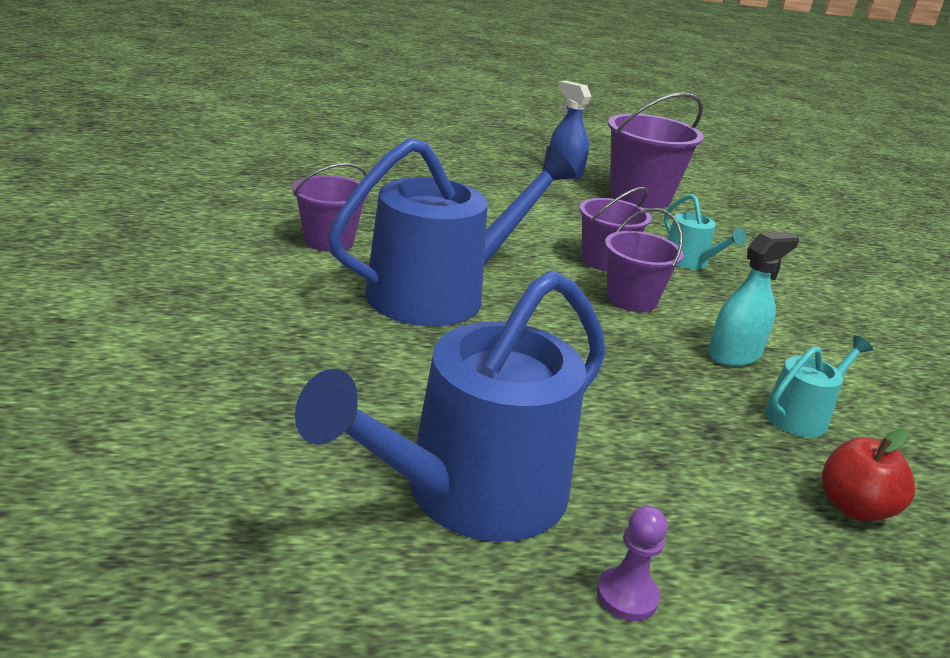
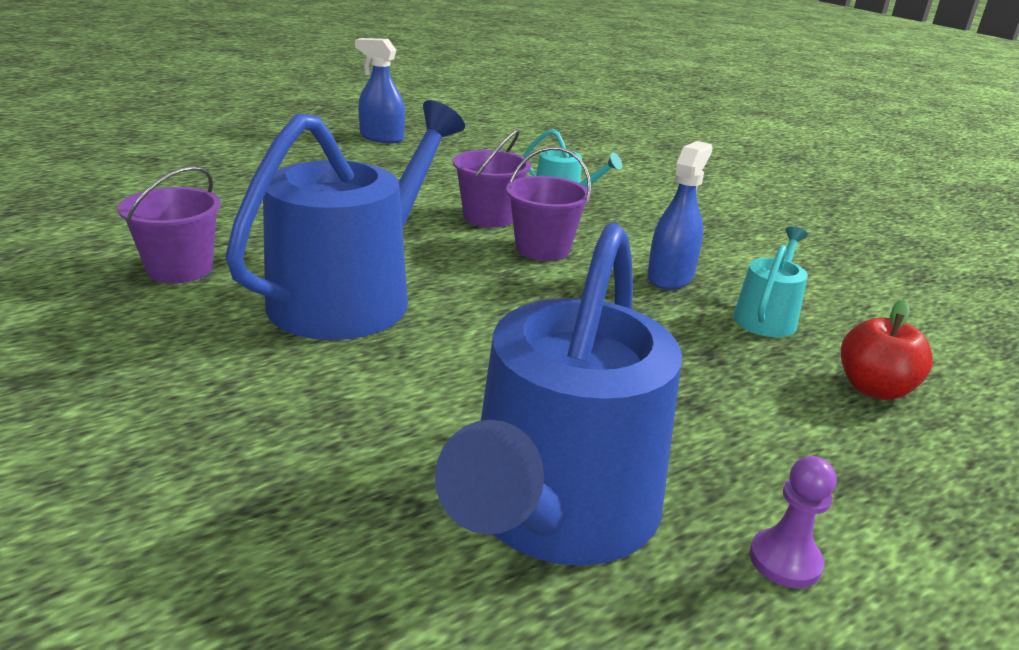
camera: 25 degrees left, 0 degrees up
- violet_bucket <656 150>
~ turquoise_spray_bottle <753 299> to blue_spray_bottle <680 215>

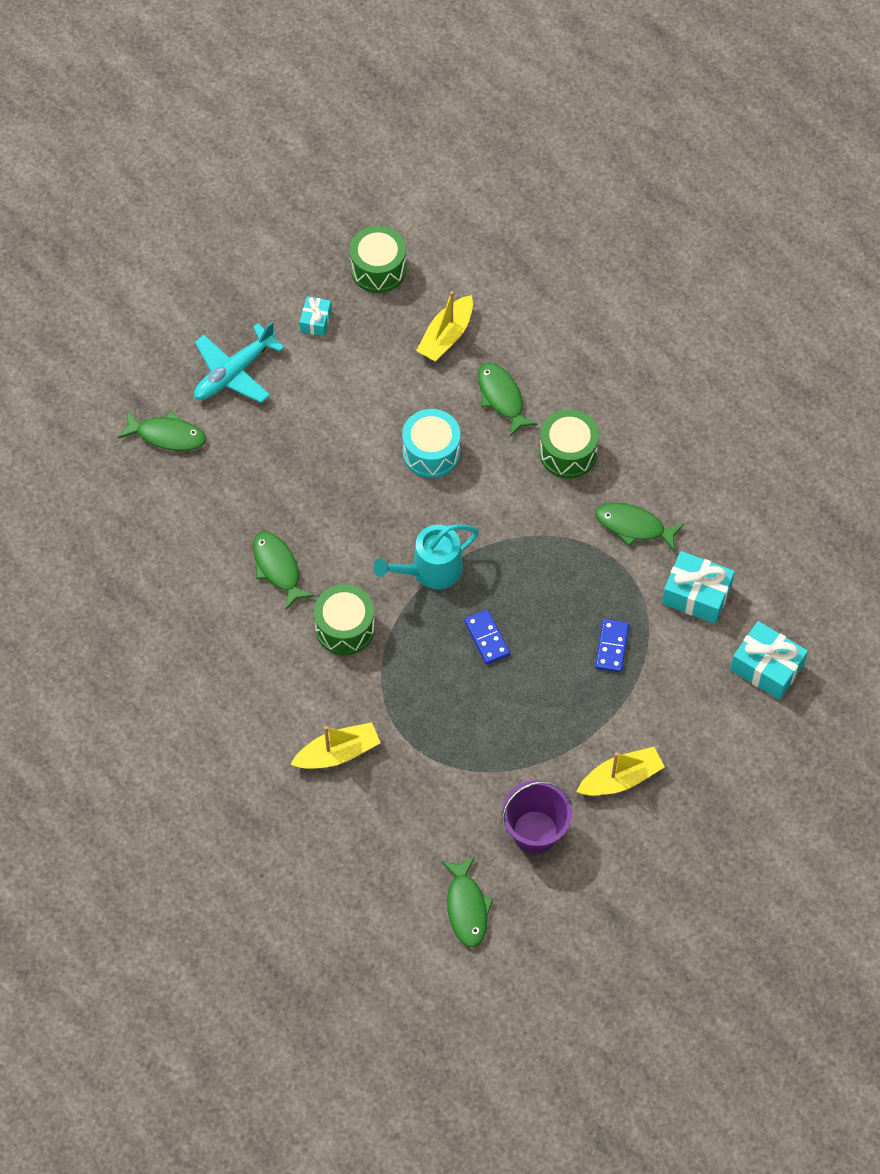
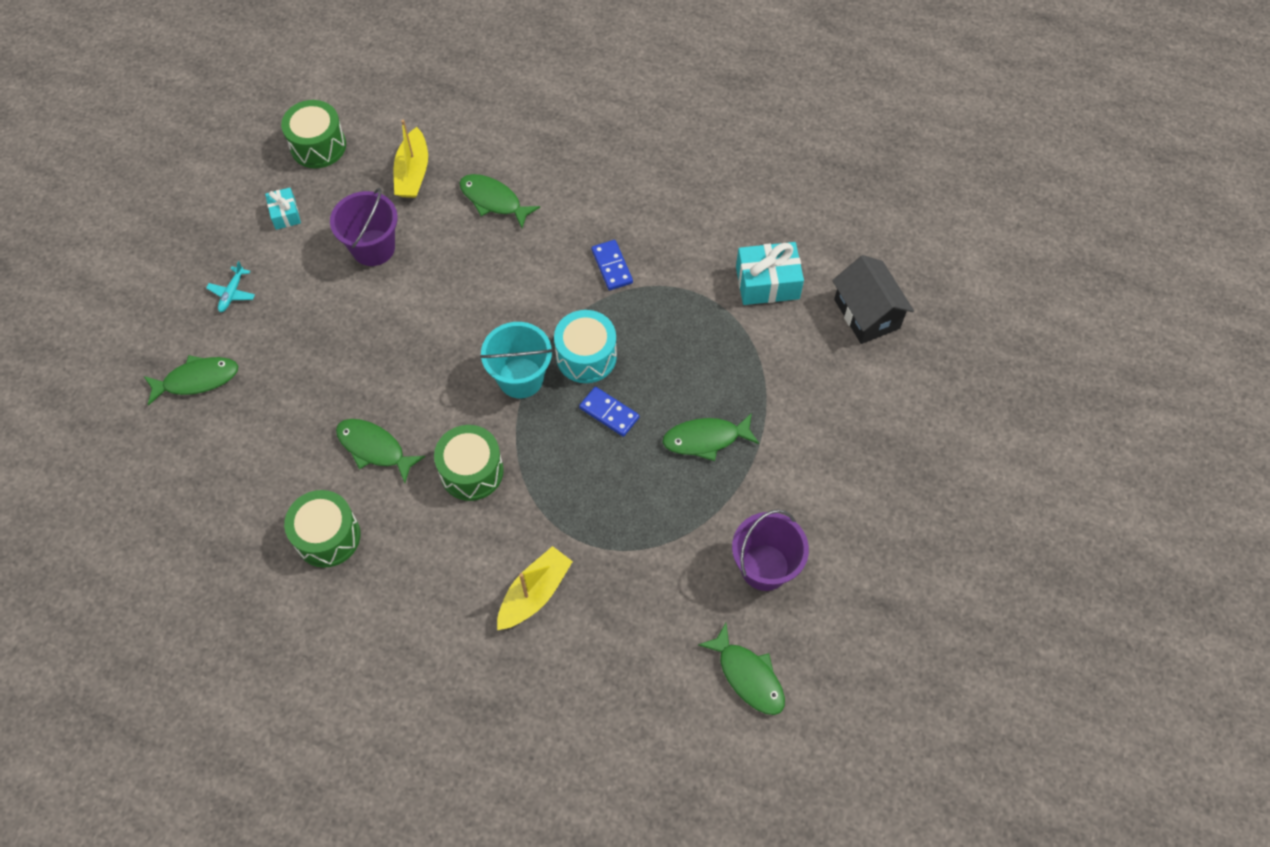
camera: 30 degrees left, 0 degrees up
~ turquoise_aeroplane <239 362> = <230 286> x0.49
~ turquoise_sprinkling_can <426 556> to turquoise_bucket <516 360>
~ turquoise_drum <431 443> to <585 346>
~ leaf-green_drum <569 444> to <322 529>
- yellow_boat <621 771>
~ leaf-green_toy_fish <639 527> to <710 437>
~ blue_domino <612 646> to <612 265>
~ turquoise_present <769 660> to jet-black_cottage <873 299>
+ violet_bucket <364 227>

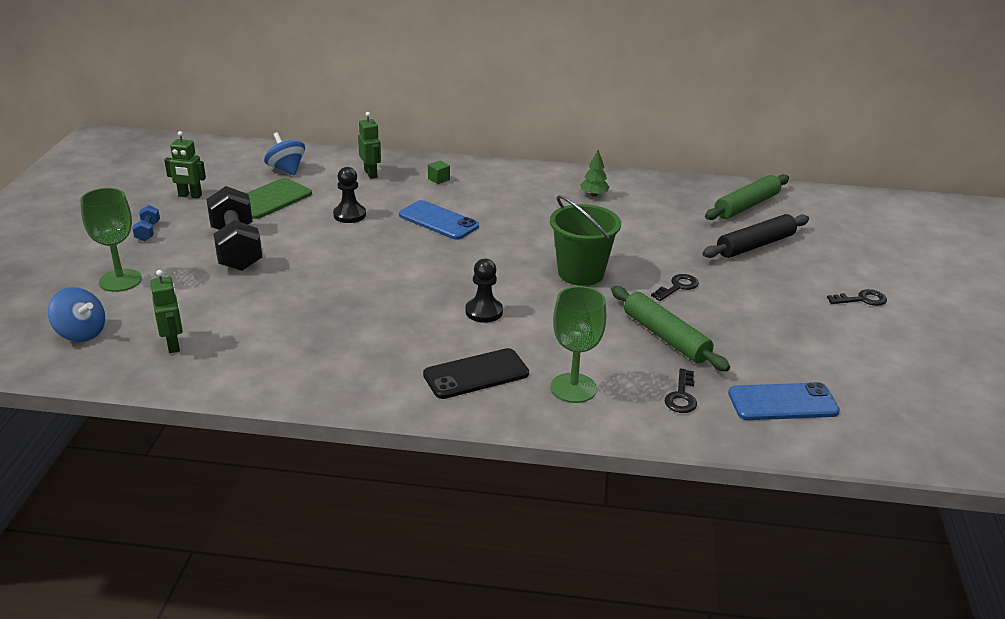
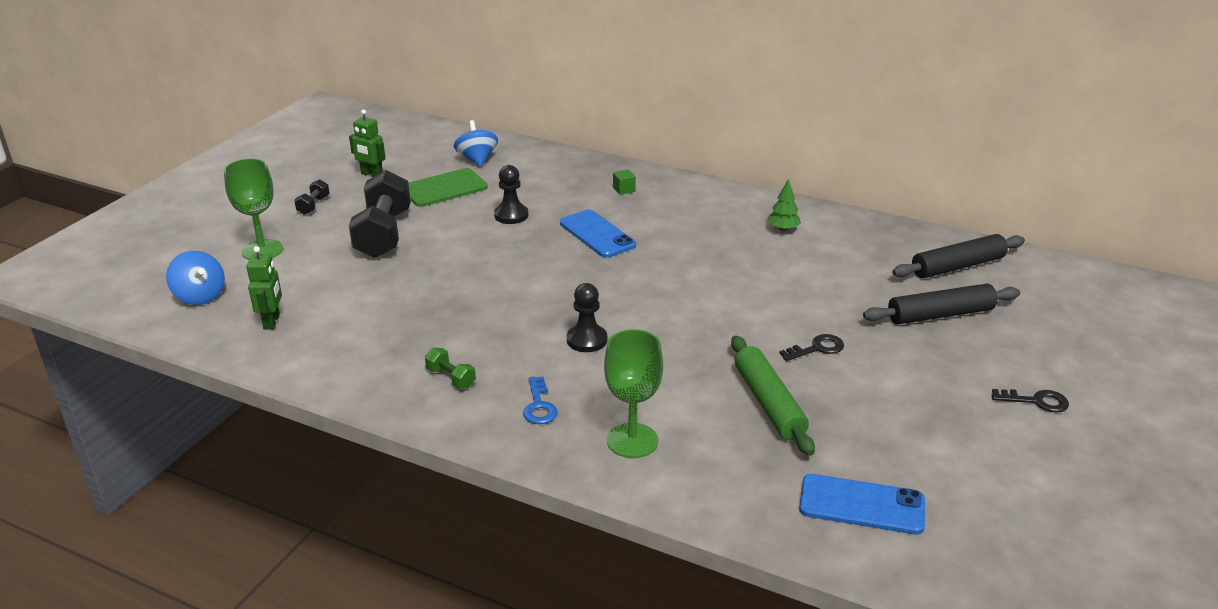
camera: 20 degrees right, 0 degrees up
~ blue_free_weight <146 223> to jet-black_free_weight <312 197>
- leaf-green_toy_robot <369 145>
~ jet-black_mobile_phone <476 373> to blue_door_key <540 400>
- leaf-green_bucket <585 240>
- jet-black_door_key <681 390>
~ leaf-green_dough_roller <747 197> to jet-black_dough_roller <958 256>
+ leaf-green_free_weight <450 368>

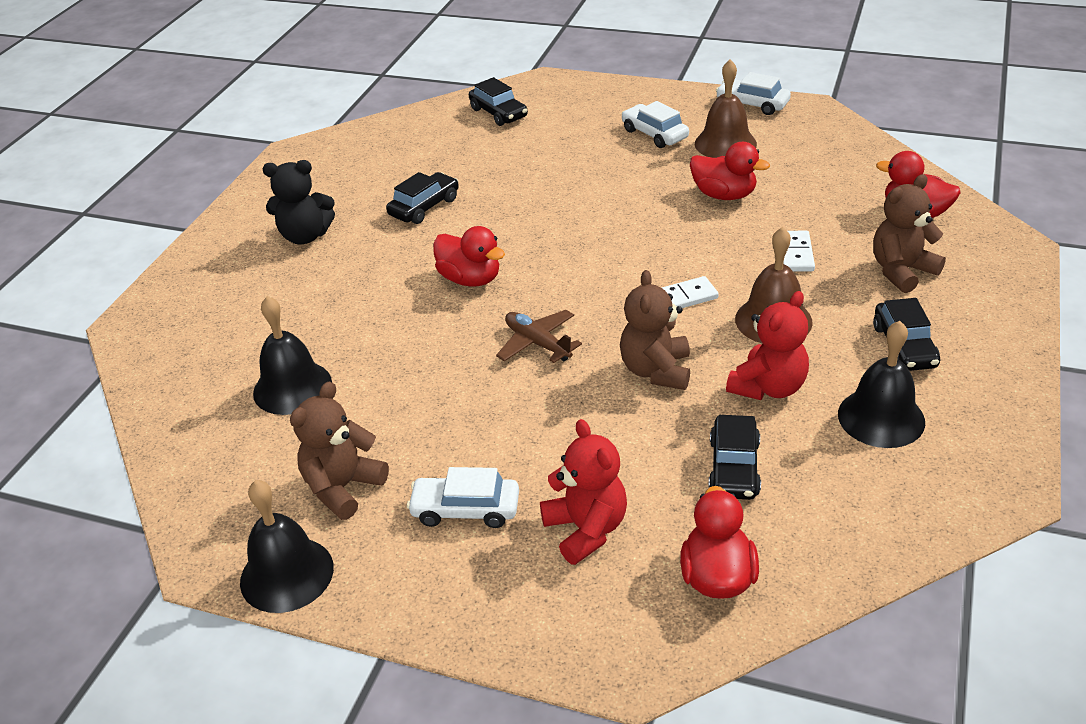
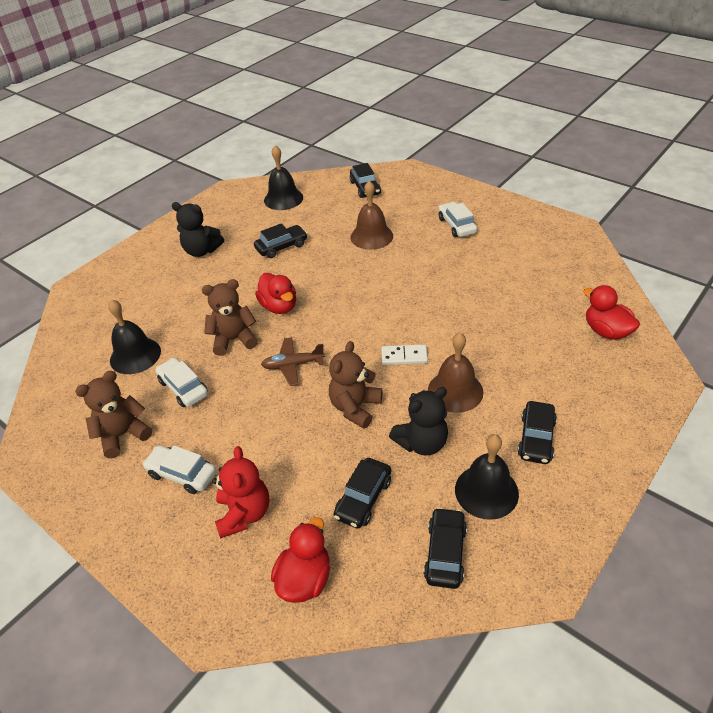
camera: 20 degrees right, 5 degrees up
~ jet-black_bell <287 546> to <283 177>
~ dark_brown_aeroplane <539 336> = <293 361> 75 degrees counterclockwise
- scarlet_toy_duck <730 171>
~ dark_brown_bell <726 109> to <371 215>
~ snow-white_car <753 93> to <181 382>
~ scarlet_teddy_bear <767 345> to jet-black_teddy_bear <418 421>
- snow-white_domino <799 251>
~ dark_brown_teddy_bear <909 233> to <230 317>
+ jet-black_car <445 548>

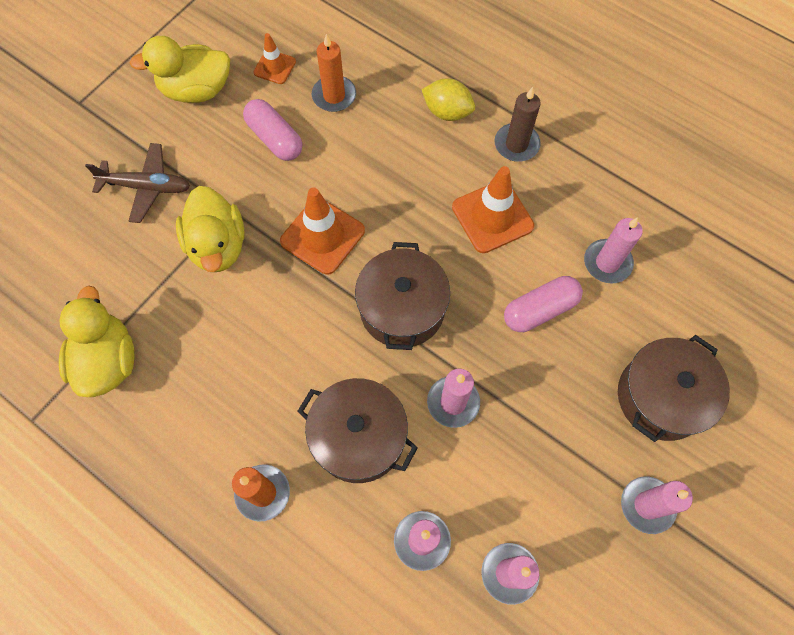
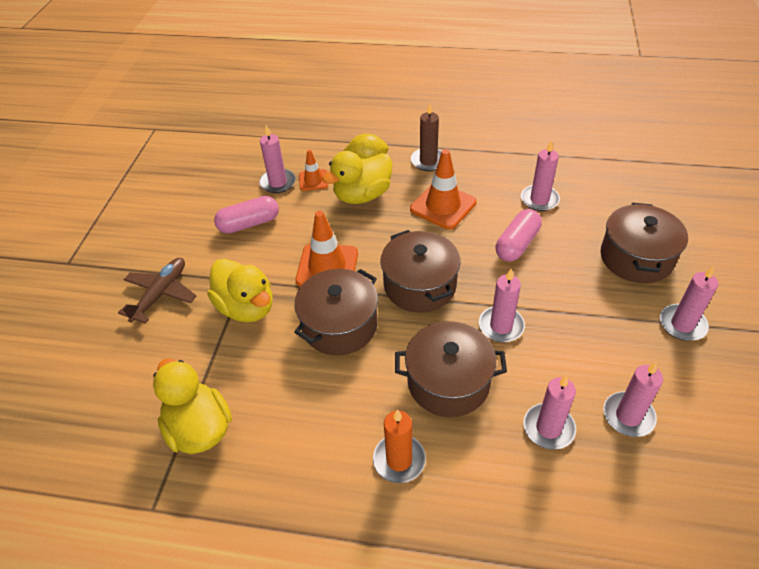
camera: 25 degrees left, 20 degrees down
~ dark_brown_aeroplane <137 183> = <157 291> 45 degrees counterclockwise
~ yellow_toy_duck <180 69> to <357 177>
~ rose-pink_pill_shape <272 130> = <246 215> 45 degrees counterclockwise
~ orange-coloured_traffic_cone <274 58> to <313 170>
~ orange-coloured_pillar_candle <334 73> to rose-pink_pillar_candle <277 159>
+ dark_brown_cooking_pot <336 312>

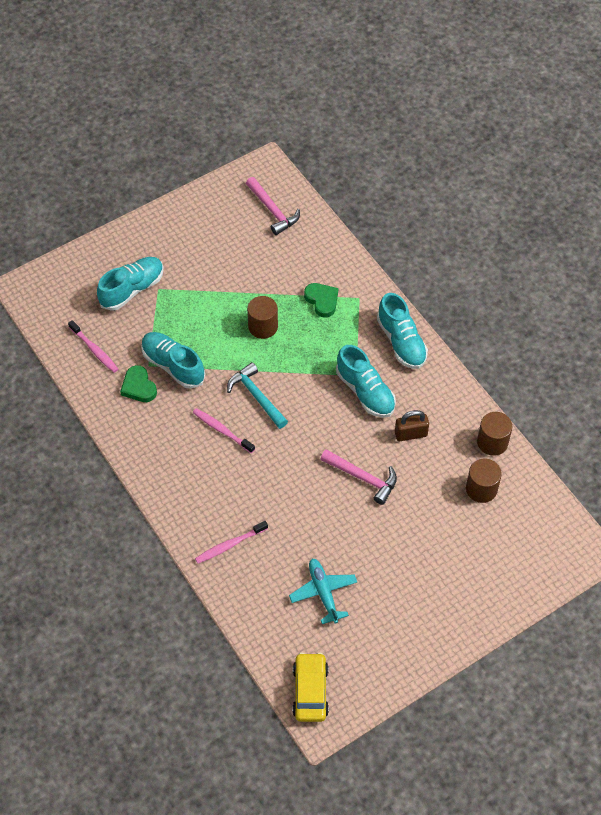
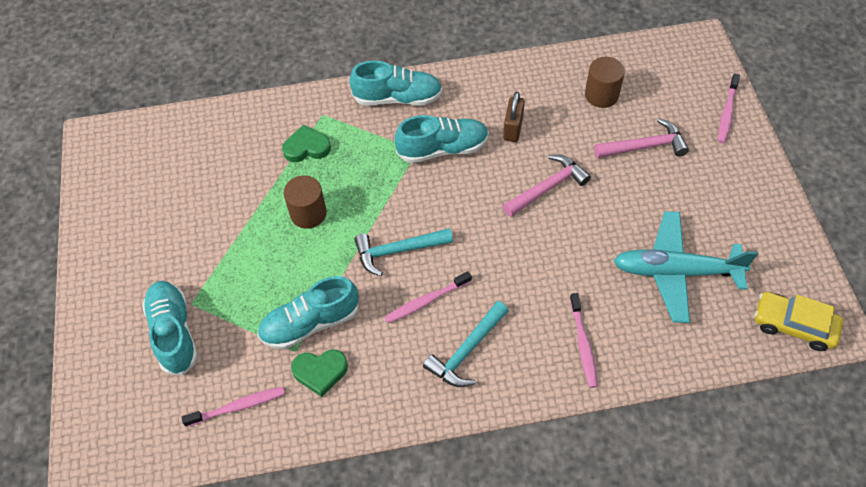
camera: 65 degrees left, 0 degrees up
~ rose-pink_claw_hammer <273 206> to <641 138>
~ turquoise_aeroplane <323 591> = <686 267> x1.55
- dark_brown_solid_cylinder <494 434>
+ turquoise_claw_hammer <466 344>
+ rose-pink_tooth_brush <729 108>

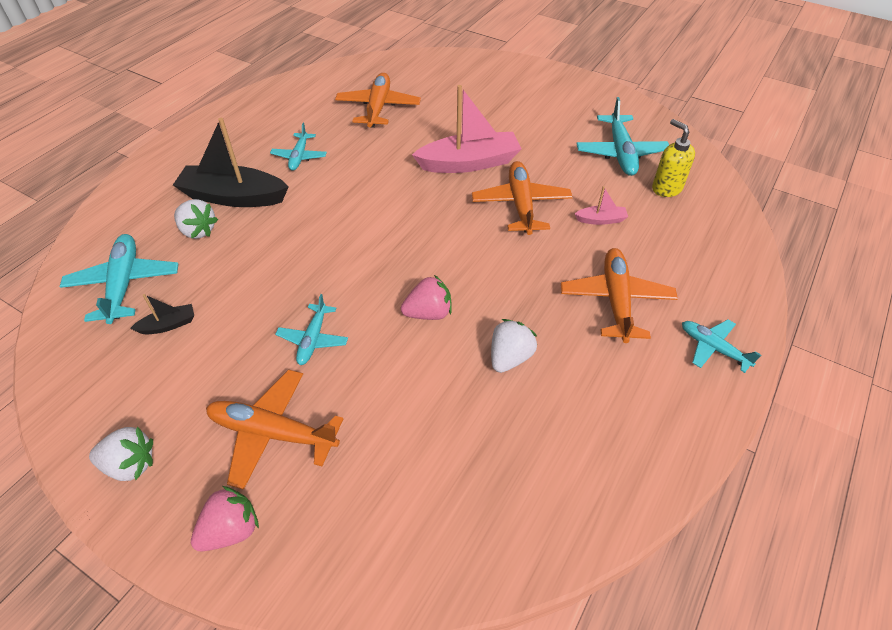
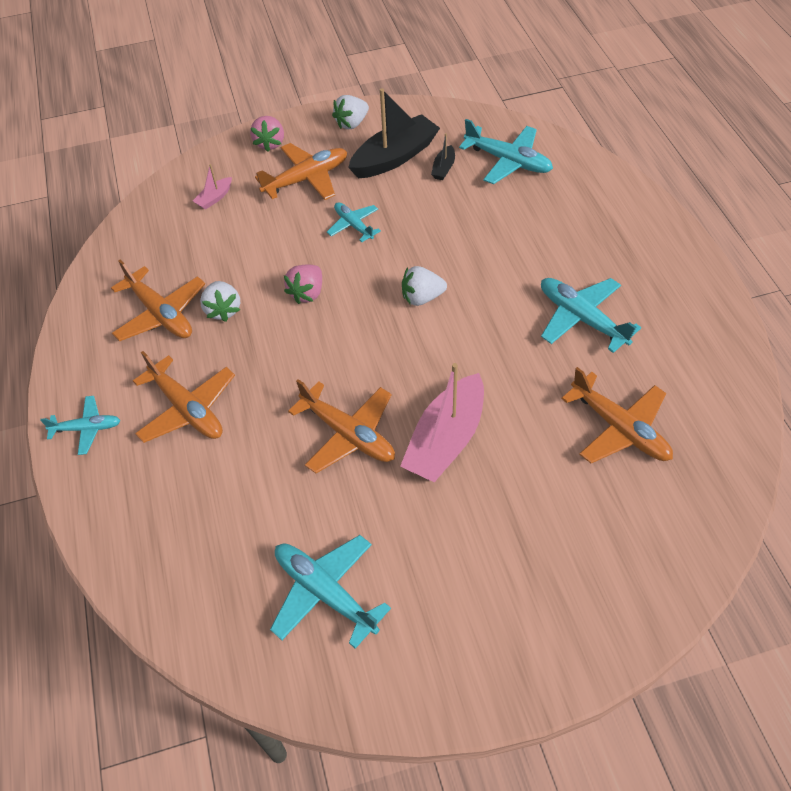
camera: 135 degrees right, 5 degrees up
~ jet-black_boat <231 162> to <394 133>
~ snow-white_berry <196 219> to <424 286>
~ turquoise_aeroplane <298 147> = <591 315> x1.64
~ rose-pink_boat <601 205> to <212 187>
- yellow_soap_pump <673 158>
+ orange-coloured_aeroplane <158 300>

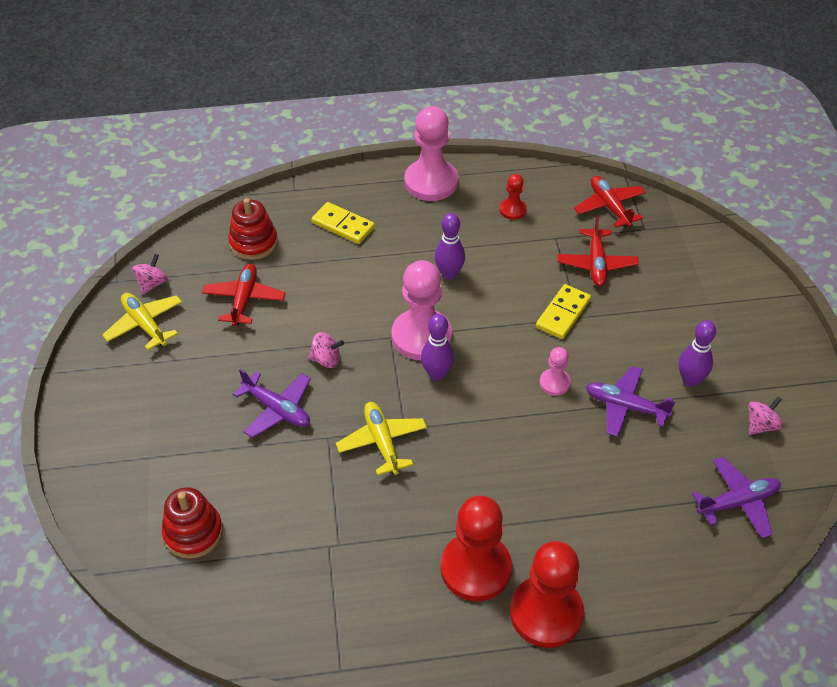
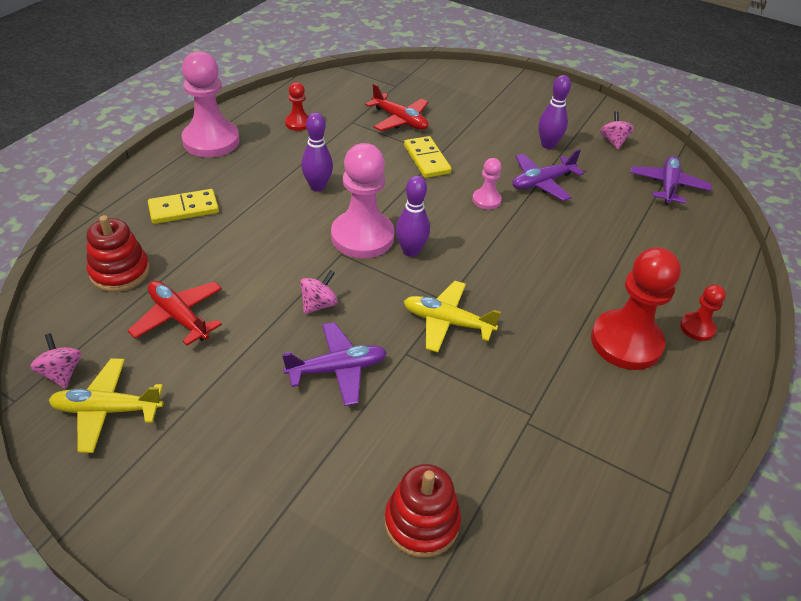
camera: 55 degrees left, 5 degrees down
~ scarlet_game_pawn <547 594> = <703 312> x0.49
- scarlet_aeroplane <610 202>

